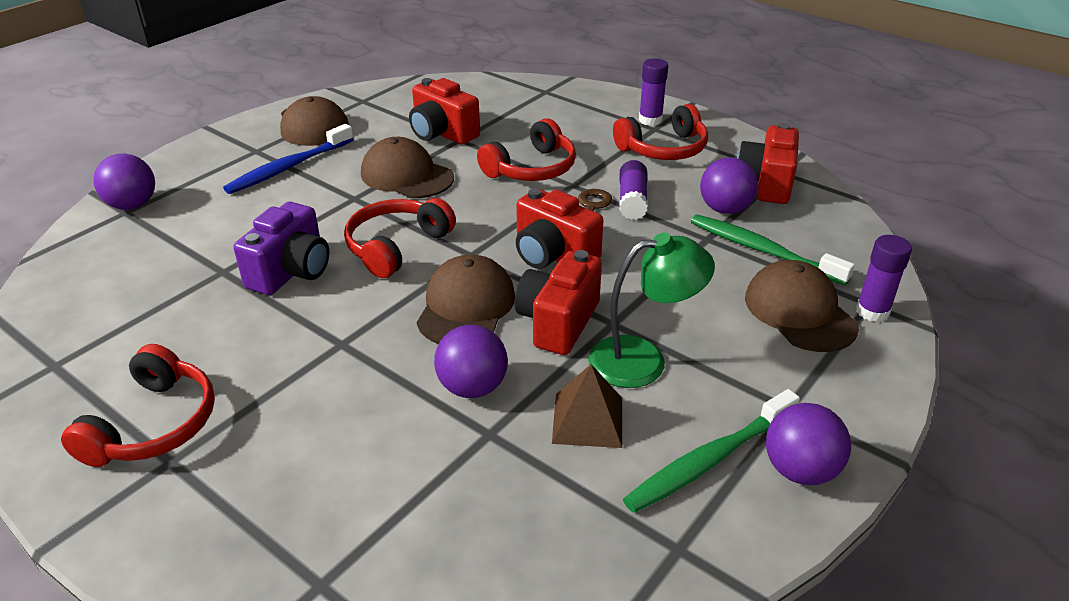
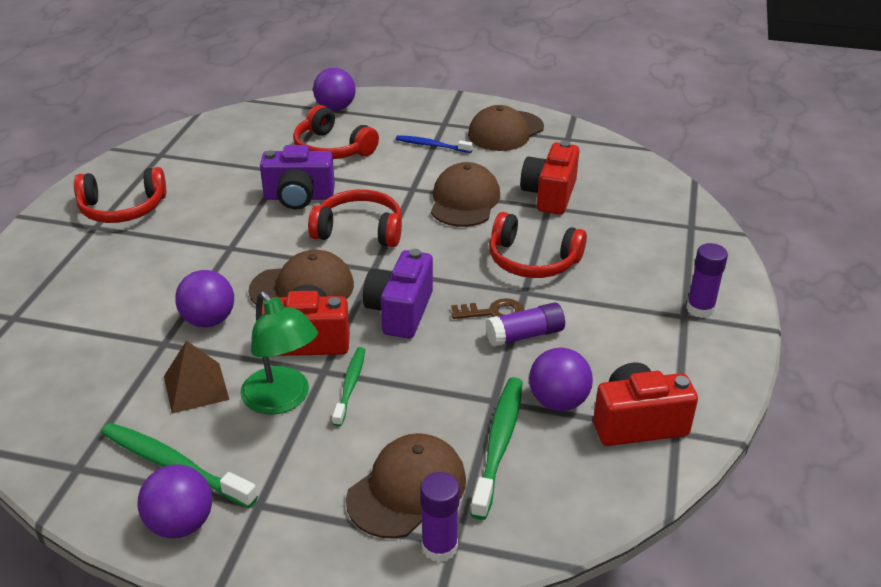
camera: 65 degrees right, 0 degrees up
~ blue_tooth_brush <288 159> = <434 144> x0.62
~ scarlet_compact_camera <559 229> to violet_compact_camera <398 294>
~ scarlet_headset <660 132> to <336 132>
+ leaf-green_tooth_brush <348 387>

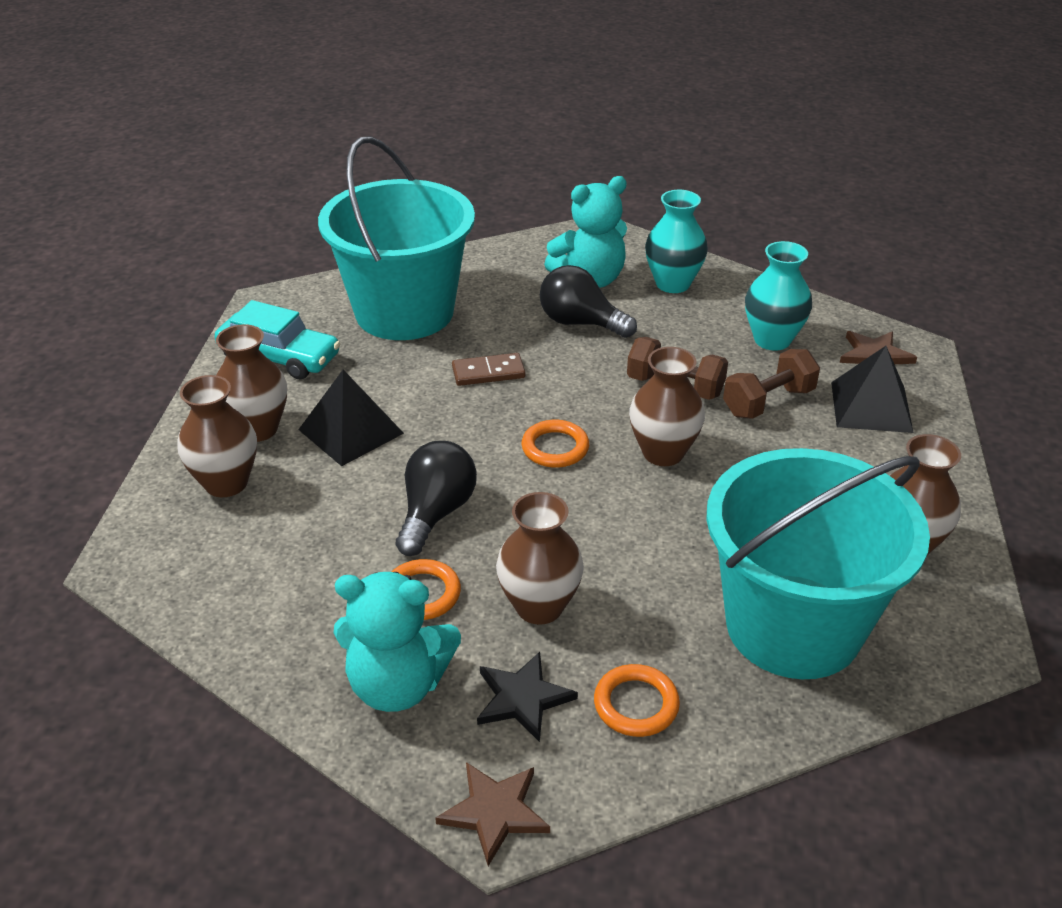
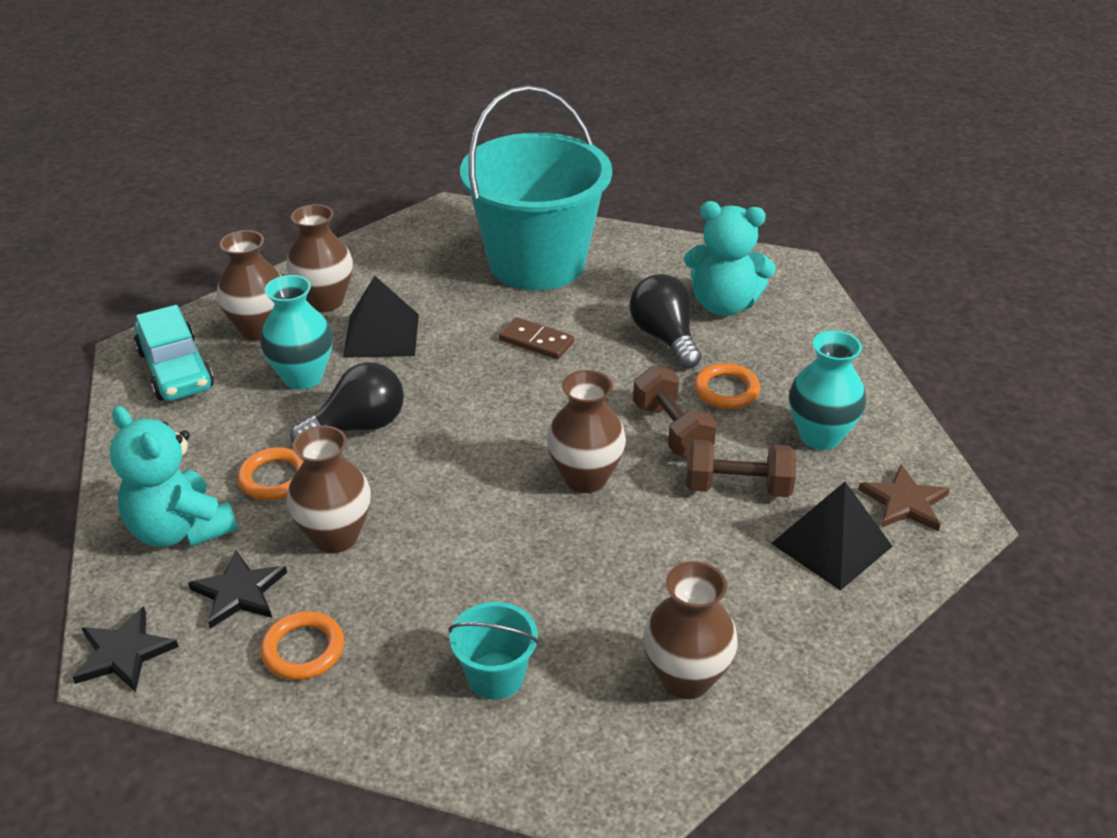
camera: 40 degrees right, 0 degrees up
~ turquoise_car <277 340> to <174 353>
~ dark_brown_star_shape <492 814> to jet-black_star_shape <125 649>
~ orange-coloured_torus <555 444> to <727 386>
~ turquoise_vase <676 241> to <296 332>
~ turquoise_bucket <818 563> = <493 650> x0.40

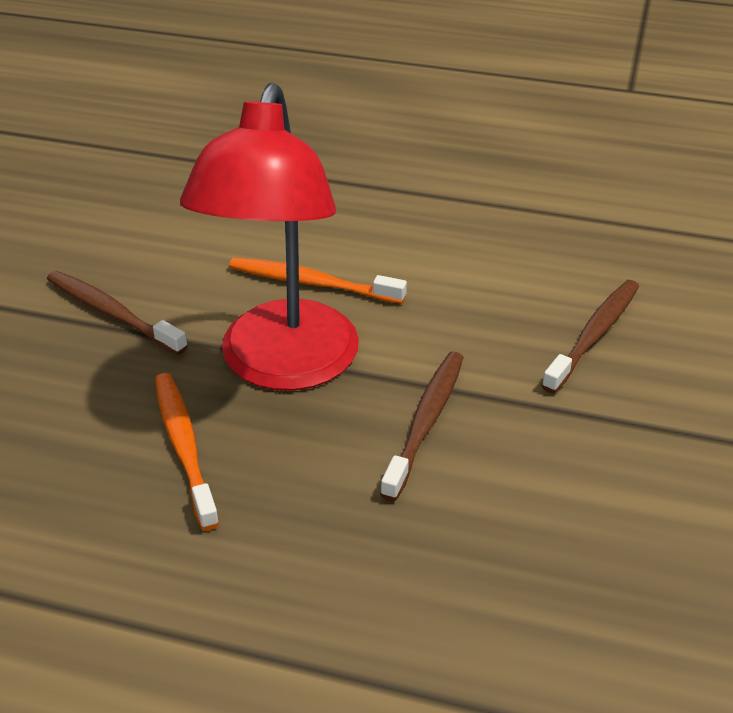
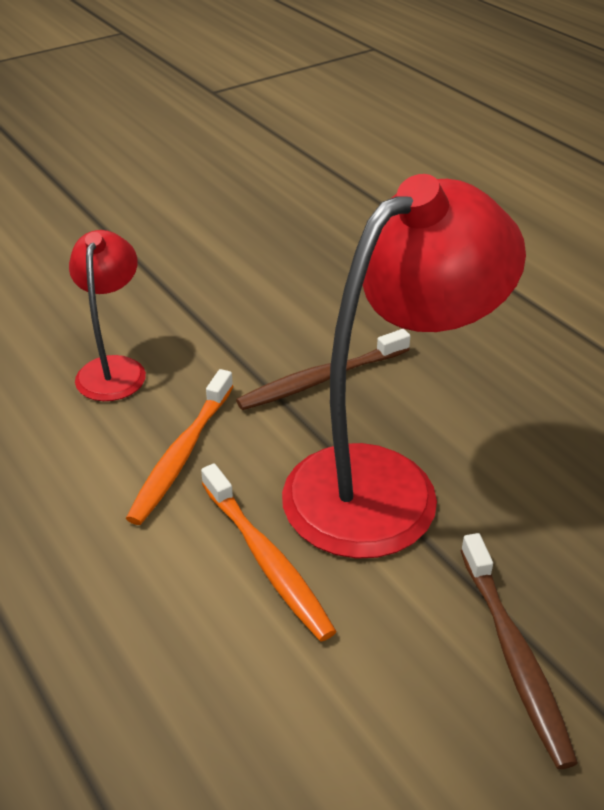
camera: 140 degrees left, 0 degrees up
~ orange-coloured_tooth_brush <187 452> to <180 447>
~ dark_brown_tooth_brush <590 336> to scarlet_lamp <107 315>

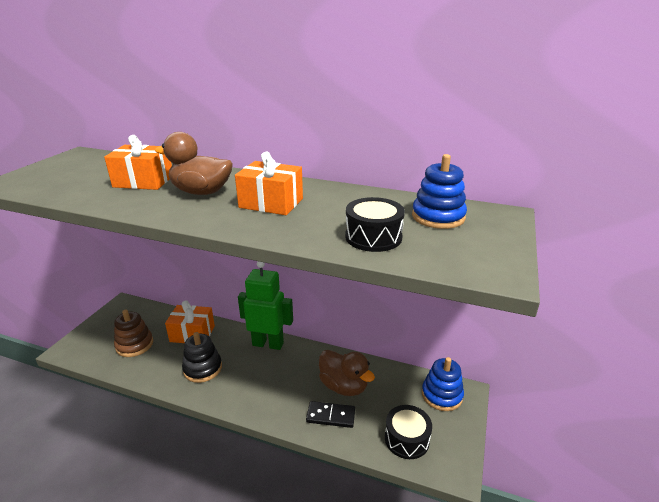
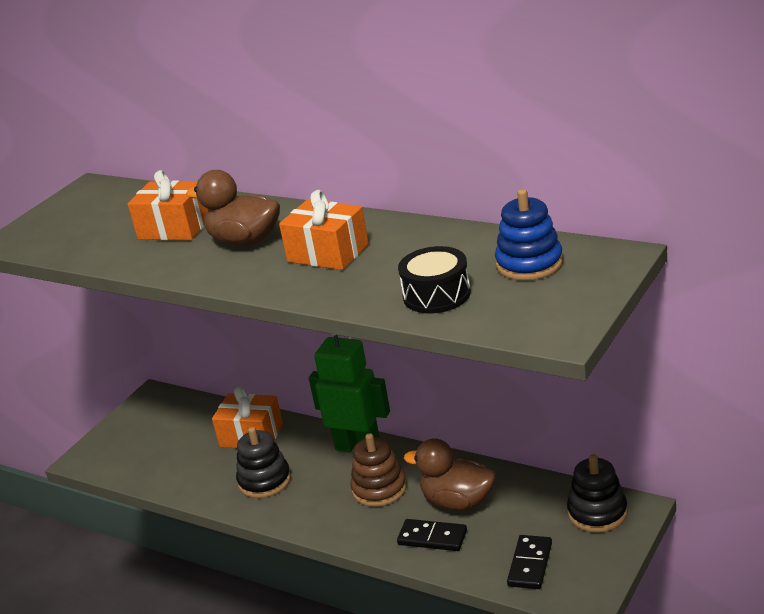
camera: 15 degrees right, 0 degrees up
~ dark_brown_stacking_toy <133 333> to <378 470>
~ dark_brown_toy_duck <347 373> = <450 474> 150 degrees clockwise
~ jet-black_drum <408 432> to jet-black_domino <529 562>
~ blue_stacking_toy <443 384> to jet-black_stacking_toy <597 493>

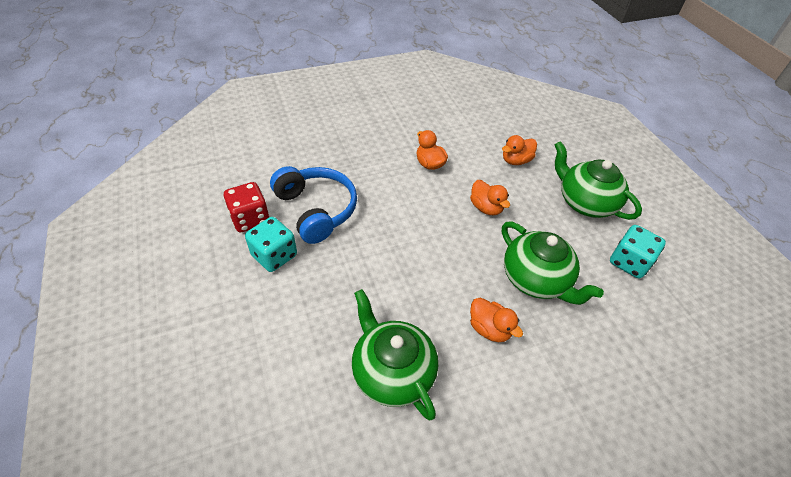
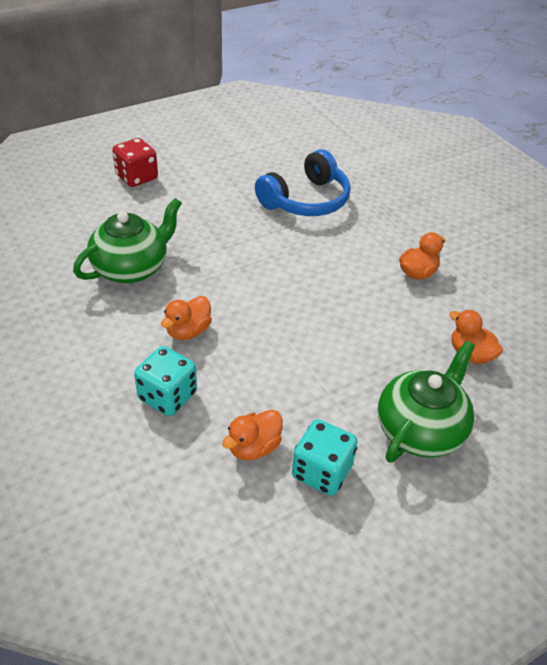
camera: 80 degrees right, 5 degrees down
~ scarlet_game_die <246 207> to <135 162>
~ turquoise_game_die <271 244> to <165 381>
~ orange-coloured_toy_duck <490 197> to <252 435>
- leaf-green_teapot <553 263>

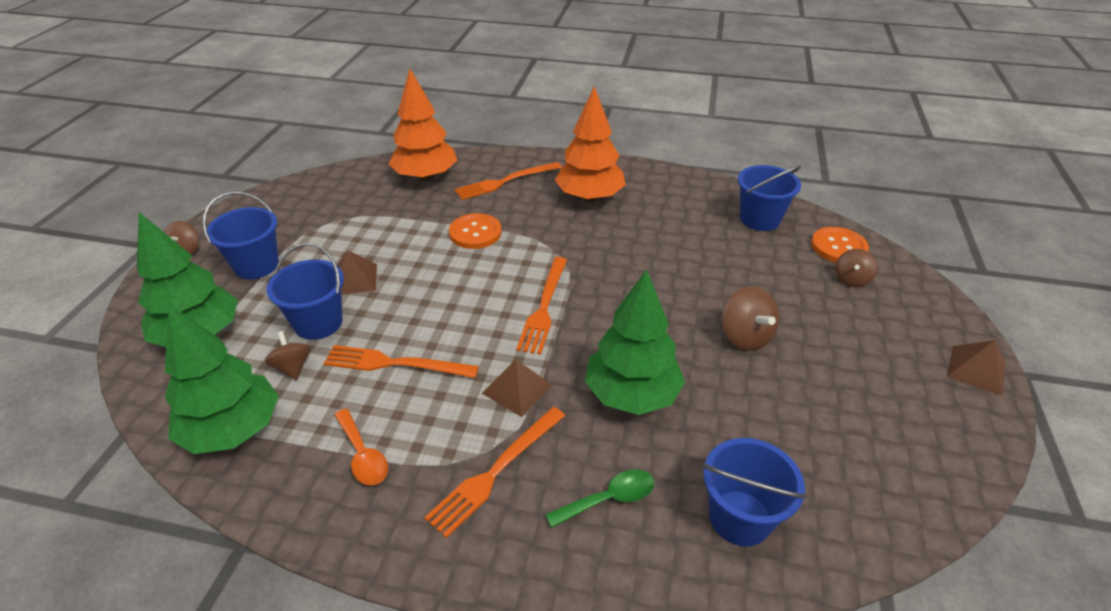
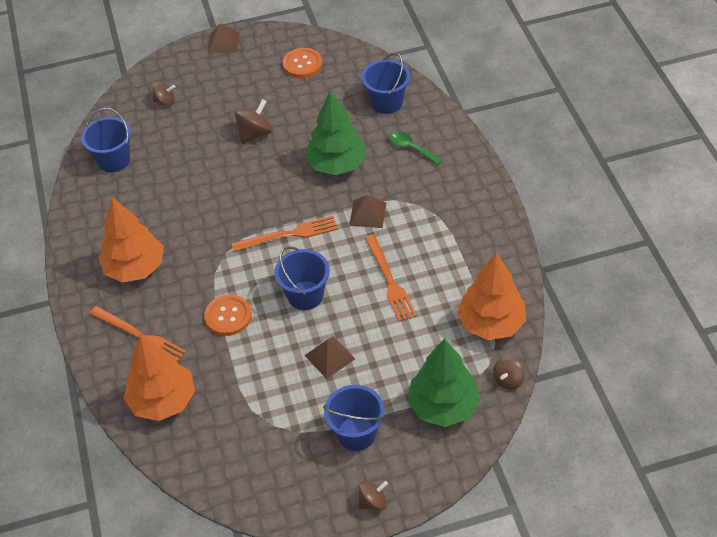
camera: 115 degrees left, 10 degrees up
~ leaf-green_tree <222 379> to orange-coloured_tree <491 296>
~ dark_brown_spinning_top <287 355> to <509 373>
~ blue_bucket <305 291> to <302 278>
- orange-coloured_teaspoon <361 447>
- orange-coloured_fork <494 472>
~ orange-coloured_button <840 245> to <302 63>

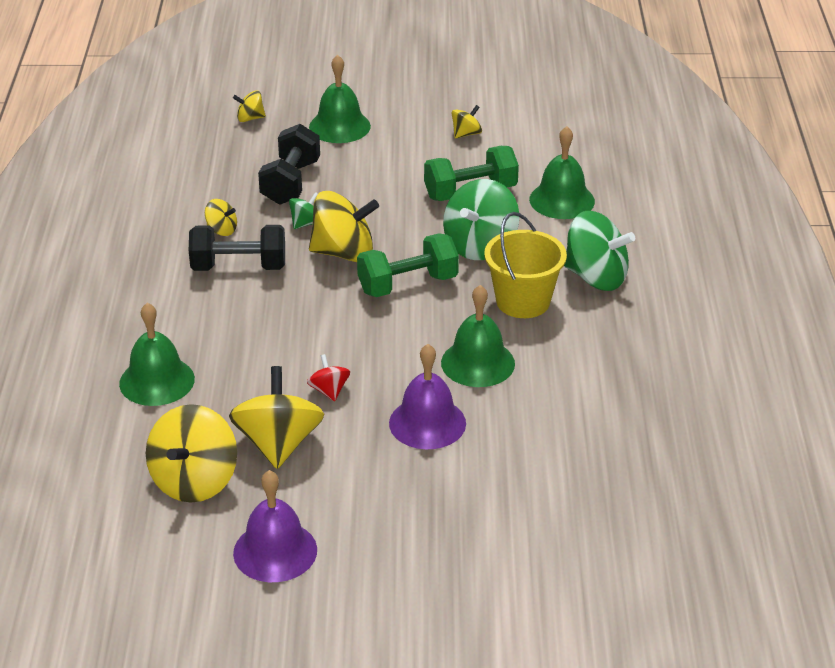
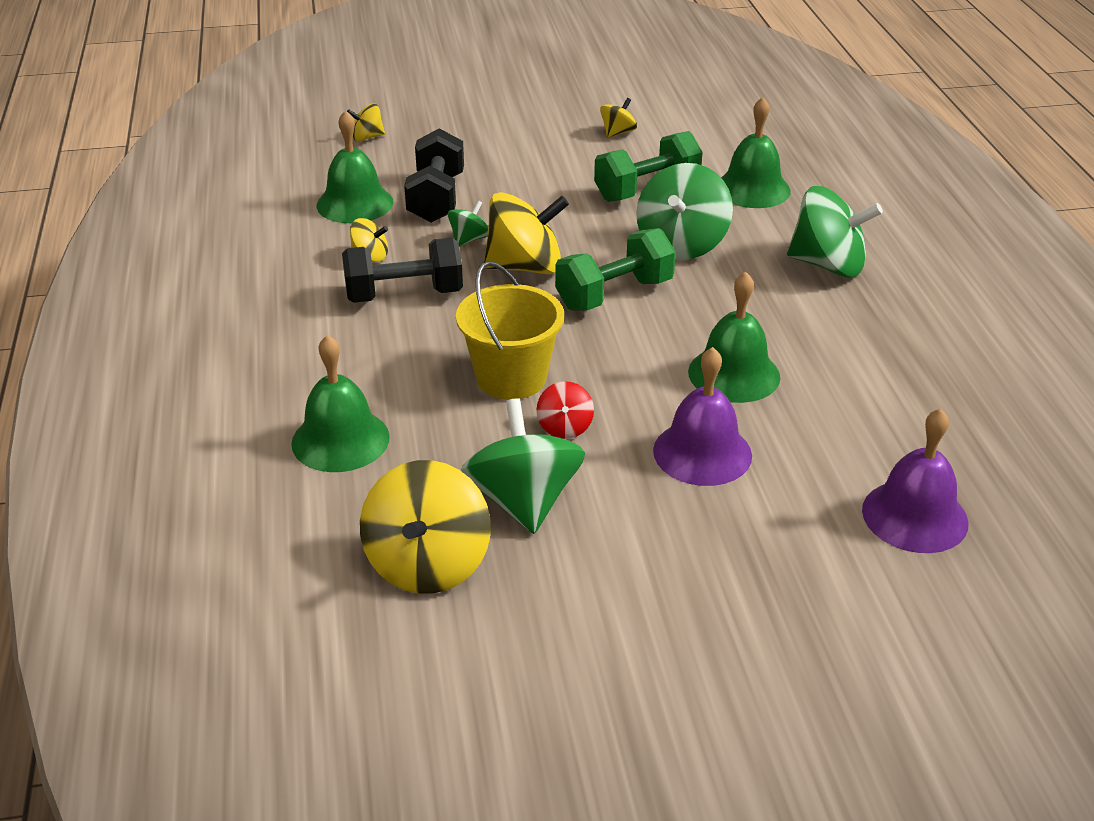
camera: 10 degrees left, 0 degrees up
~ yellow_spinning_top <277 417> to leaf-green_spinning_top <523 466>
~ violet_bell <275 526> to <915 480>
~ scarlet_spinning_top <328 377> = <565 410> 150 degrees counterclockwise
~ leaf-green_bell <340 99> to <355 166>
~ yellow_bucket <525 265> to <510 330>

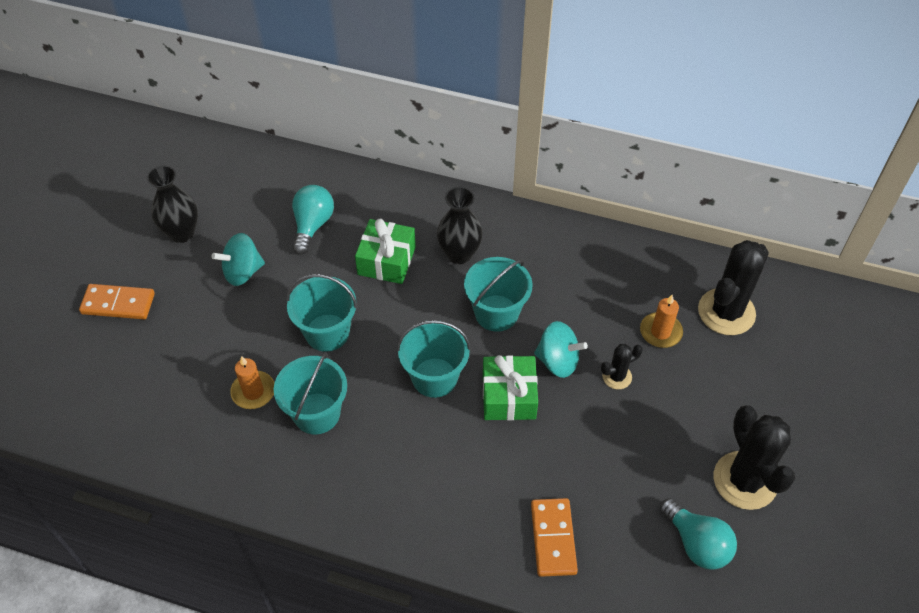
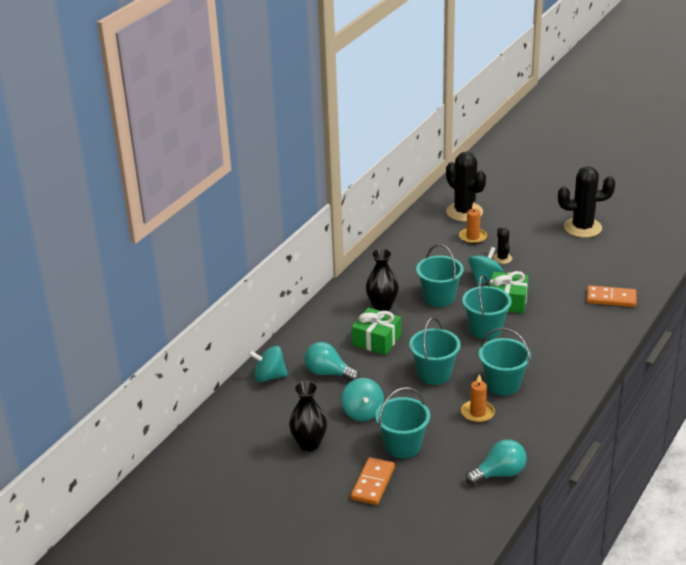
camera: 75 degrees left, 20 degrees down
~ turquoise_light_bulb <698 534> to <496 462>
+ turquoise_spinning_top <268 364>
+ turquoise_bucket <402 422>

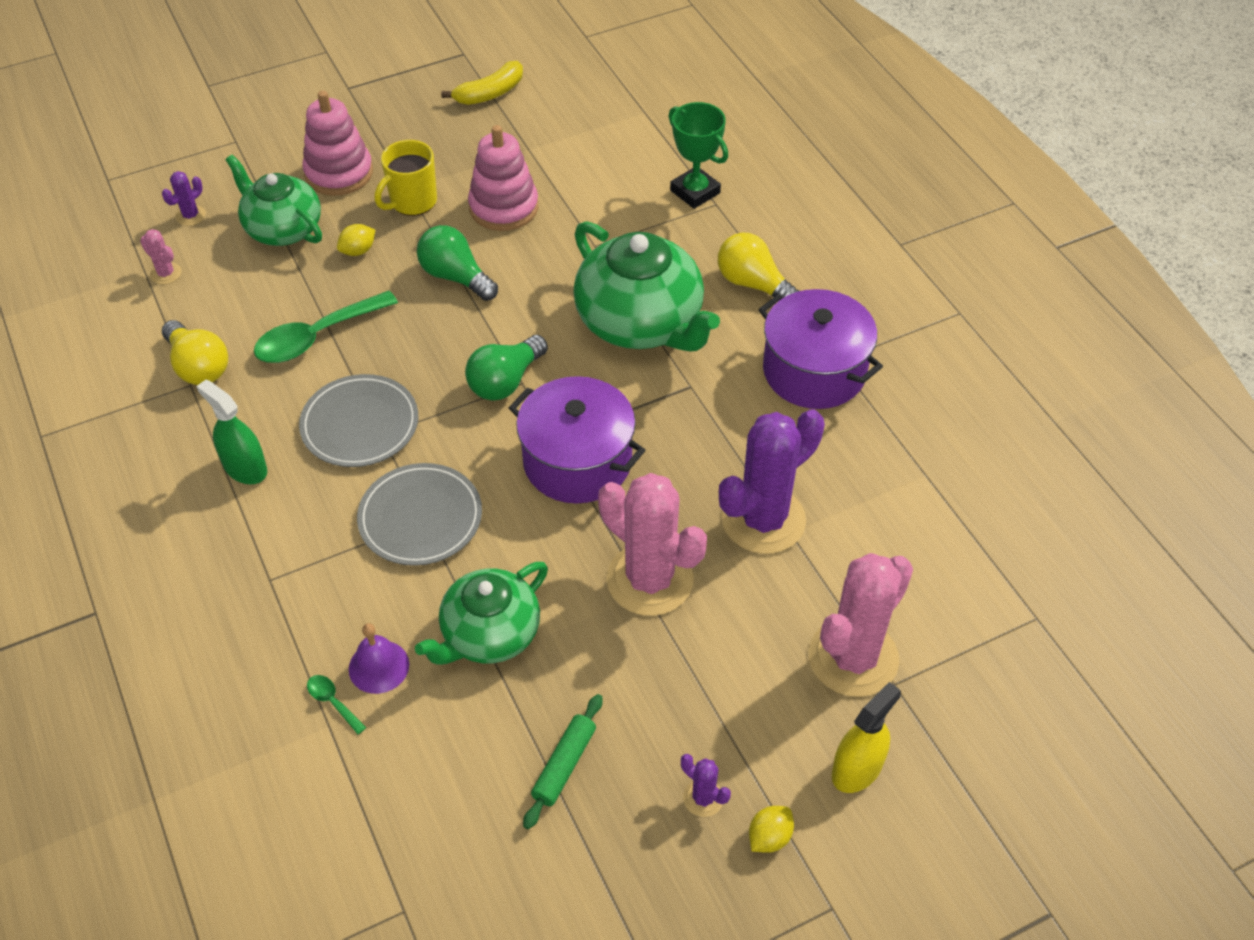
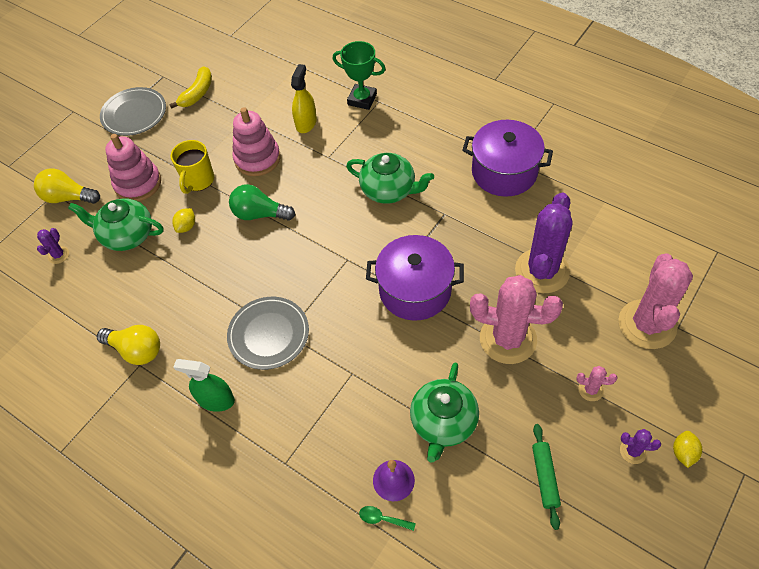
camera: 25 degrees left, 5 degrees up
~ rose-pink_saguaro_cactus <161 257> to <597 383>
- leaf-green_teaspoon <326 327>
~ ash-grey_flat_dish <419 514> to <133 111>
- leaf-green_light_bulb <506 367>
~ leaf-green_teapot <646 286> = <390 178> x0.66
~ yellow_light_bulb <759 265> to <67 186>
~ yellow_spray_bottle <866 737> to <304 98>

